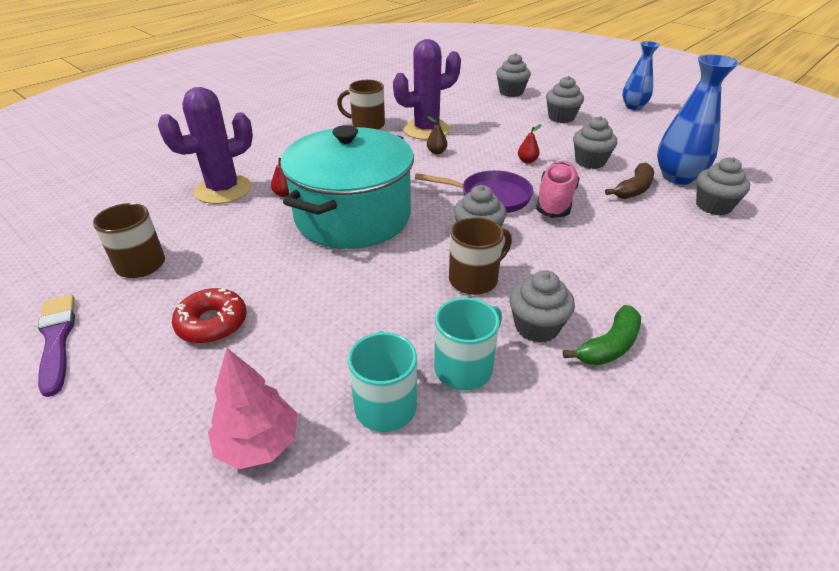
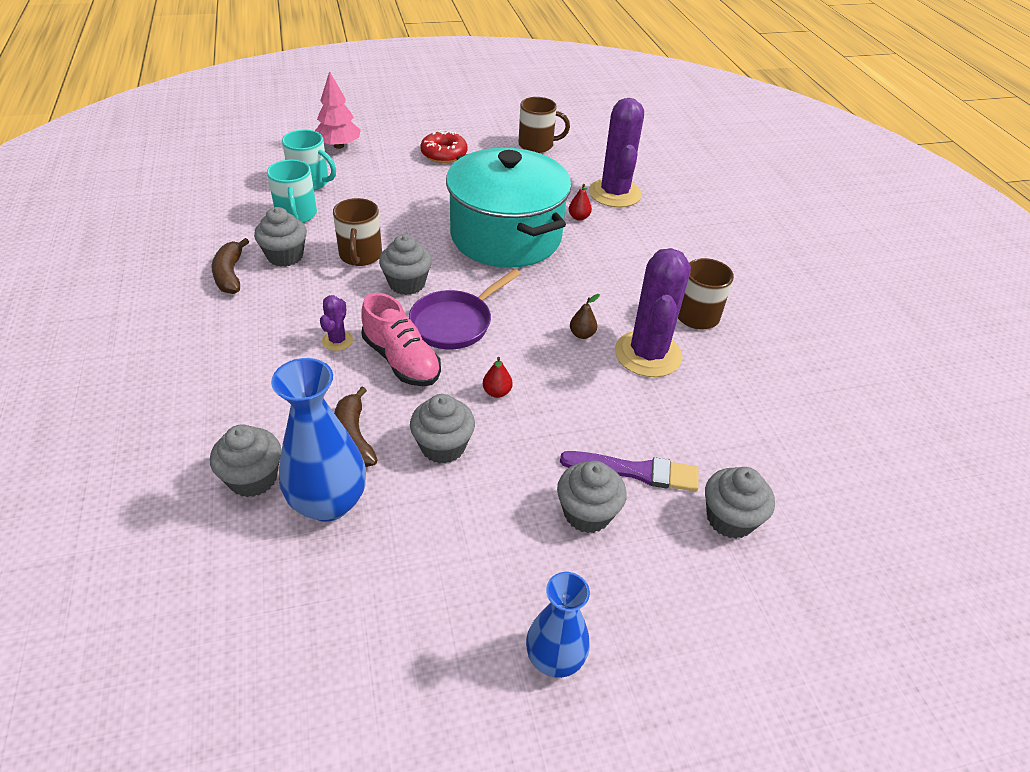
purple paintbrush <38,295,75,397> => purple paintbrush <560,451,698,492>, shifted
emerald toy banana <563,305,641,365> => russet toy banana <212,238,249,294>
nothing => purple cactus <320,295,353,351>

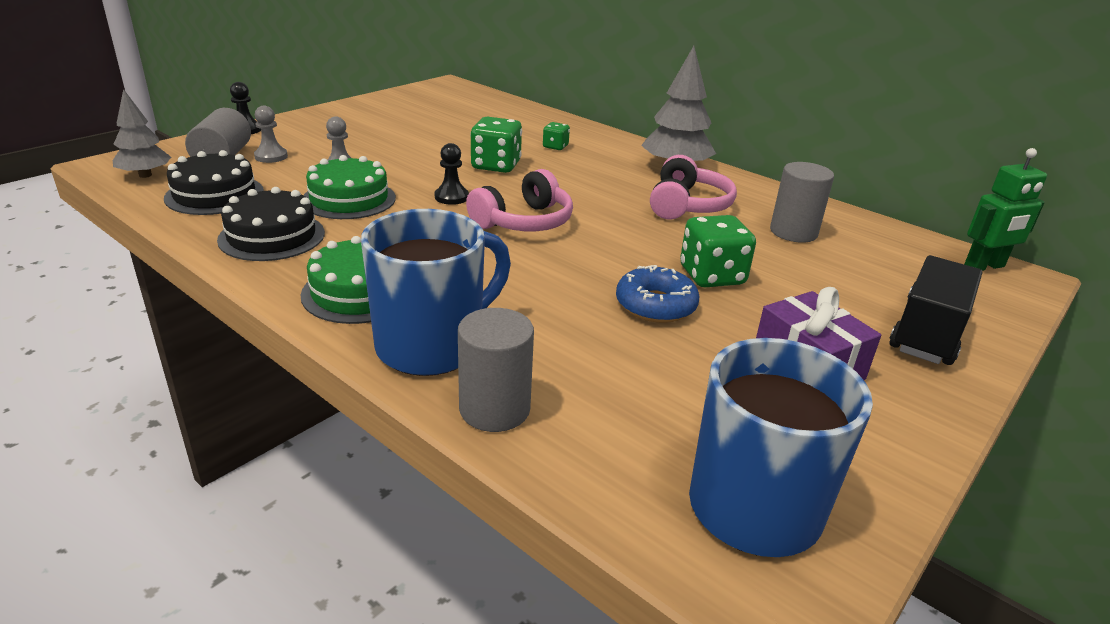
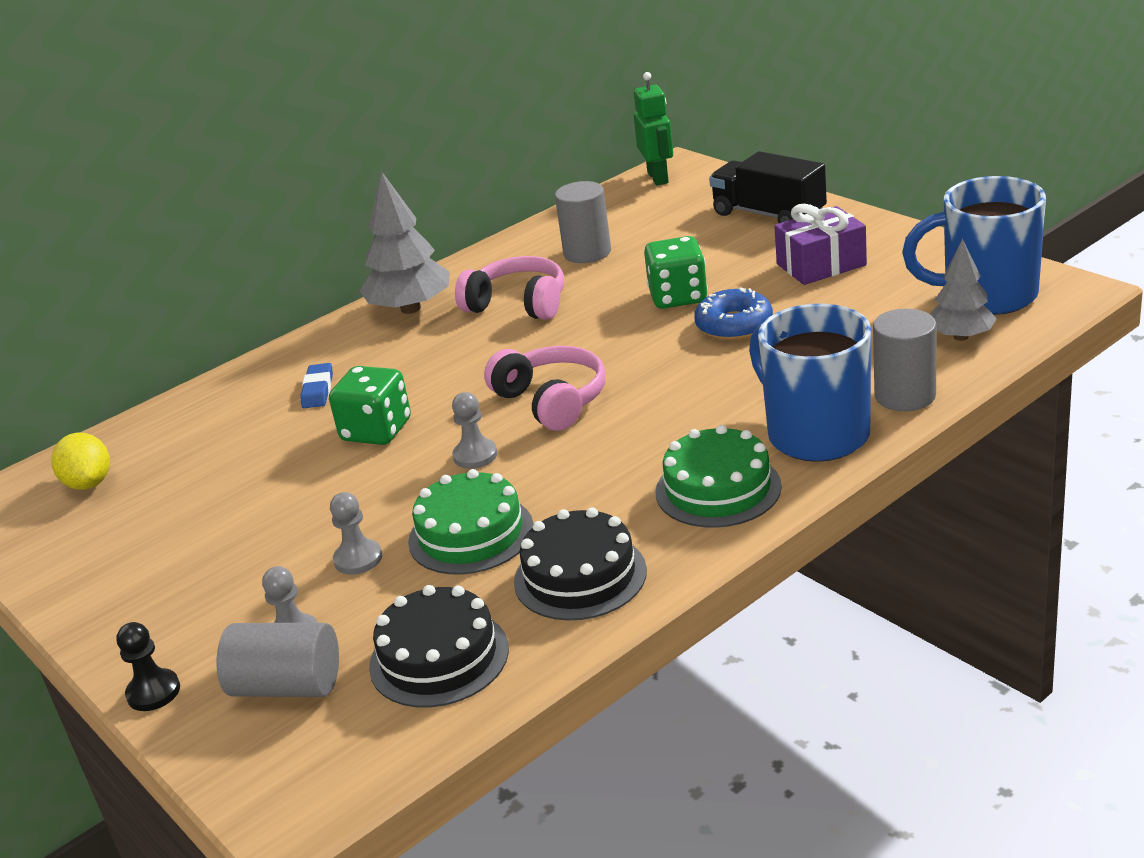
grey toy tree <113,89,171,178> => grey toy tree <929,239,997,341>, shifted
emerald die <543,122,570,150> => royal blue pencil eraser <300,363,333,408>
ebony game pawn <435,143,469,205> => grey game pawn <452,392,497,469>
nothing => bright yellow toy lemon <51,433,110,490>

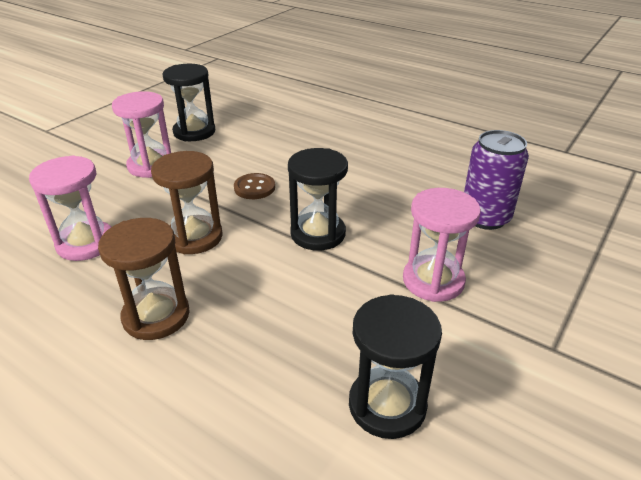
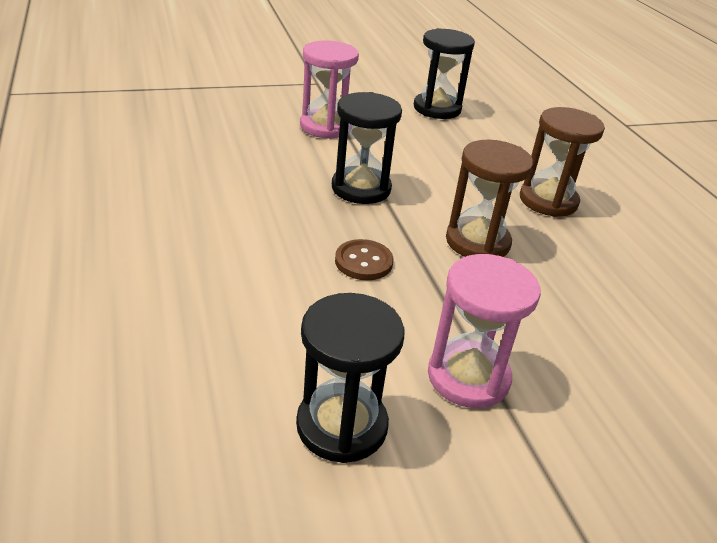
purple soda can <464,130,529,230> => nothing
rosy hourglass <29,155,111,261> => nothing

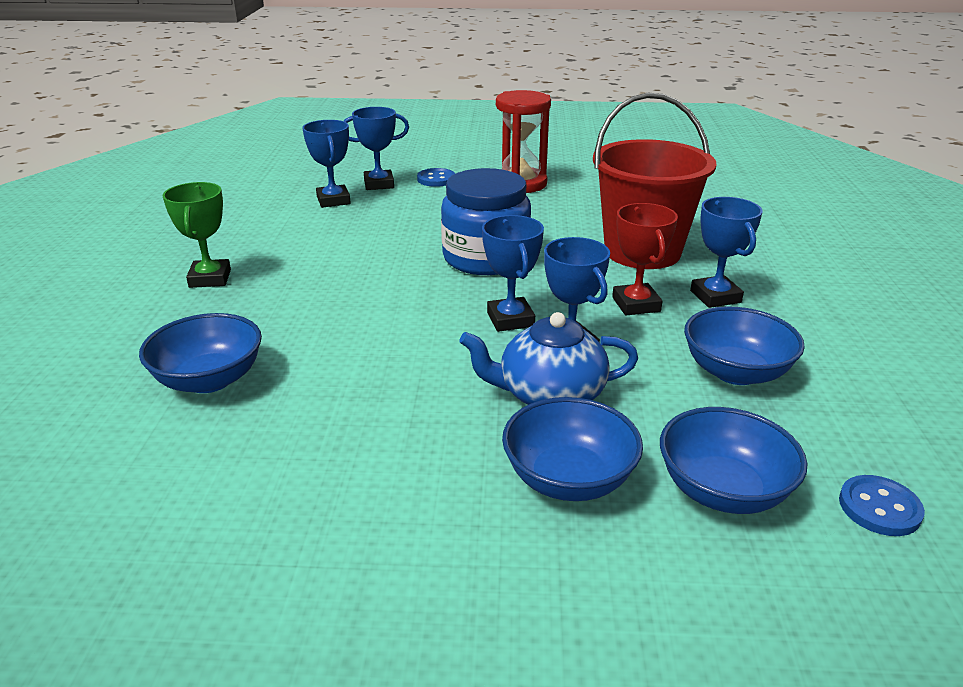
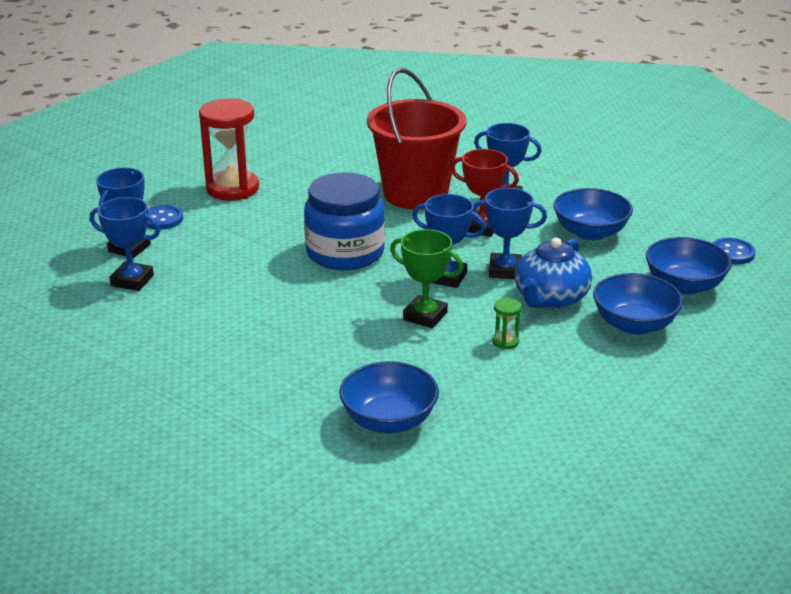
emerald award cup <162,182,231,288> => emerald award cup <390,229,463,328>, shifted
nothing => emerald hourglass <492,298,521,350>

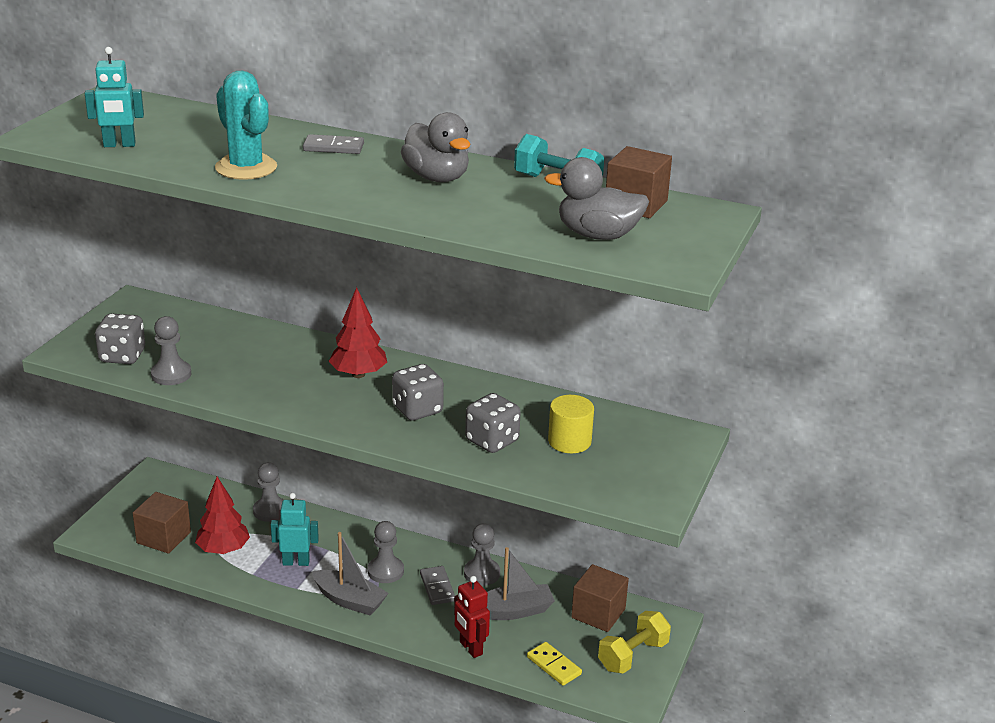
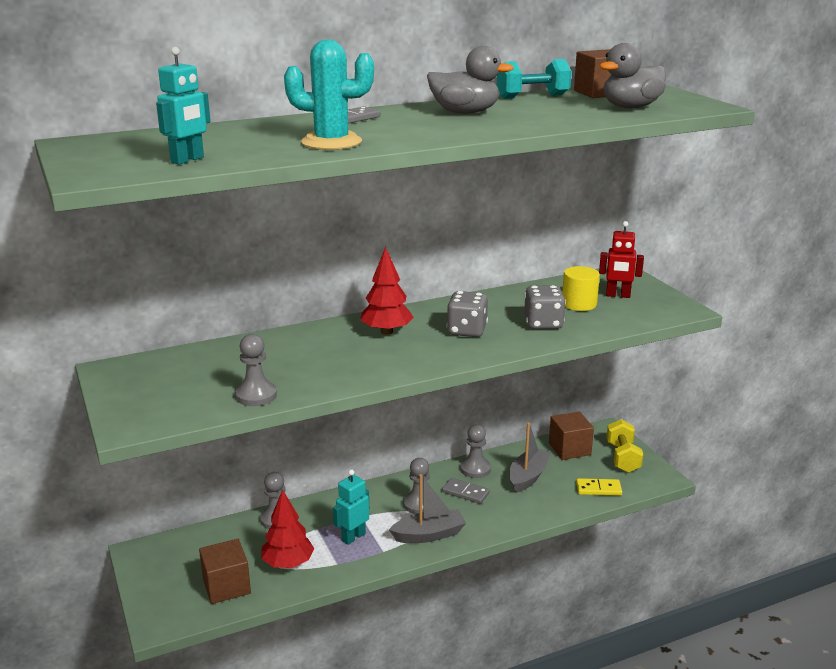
grey die <95,313,145,364> => nothing
scarlet robot <454,576,490,658> => scarlet robot <599,221,644,298>, shifted

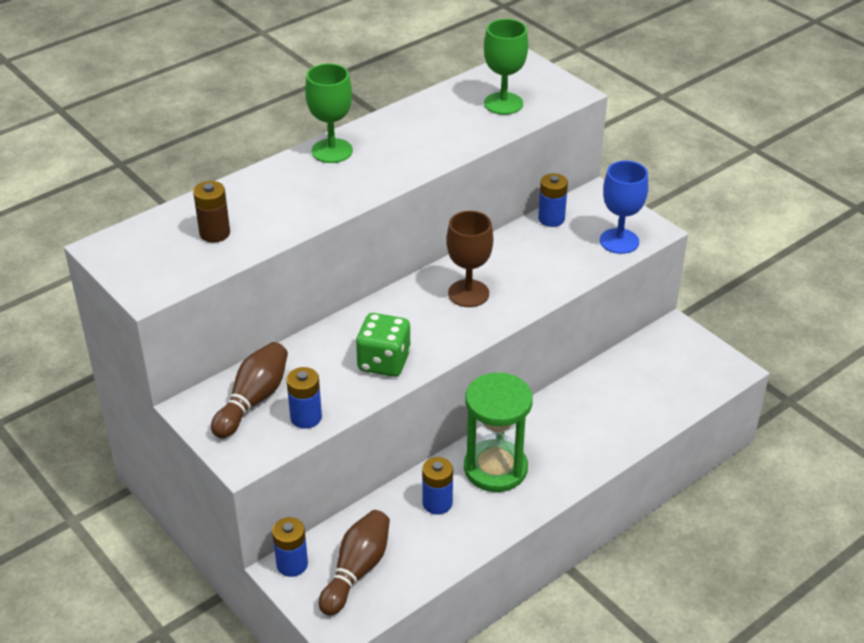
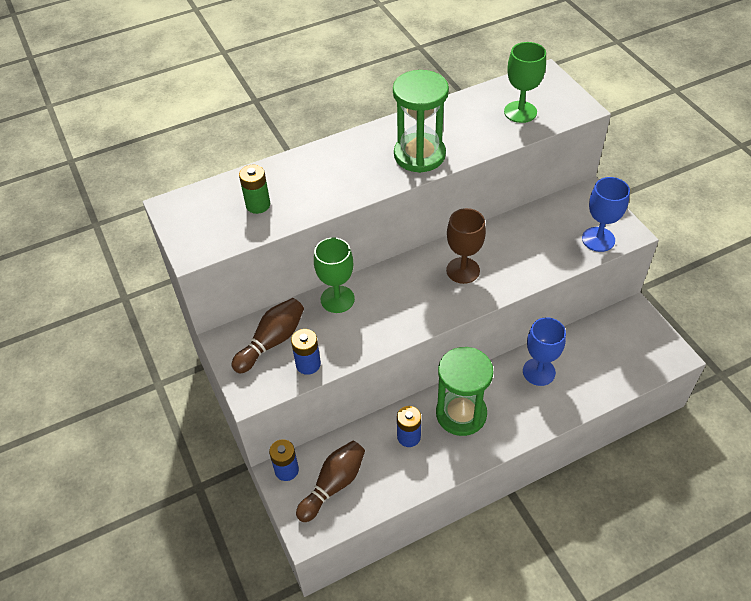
emerald chalice <305,63,353,163> => emerald chalice <314,237,355,313>, shifted
royal blue power cell <538,173,568,227> => nothing
russet power cell <193,181,230,243> => emerald power cell <239,165,270,214>
emerald die <356,313,411,377> => nothing
nothing => emerald hourglass <393,70,449,173>
nothing => royal blue chalice <523,317,566,386>

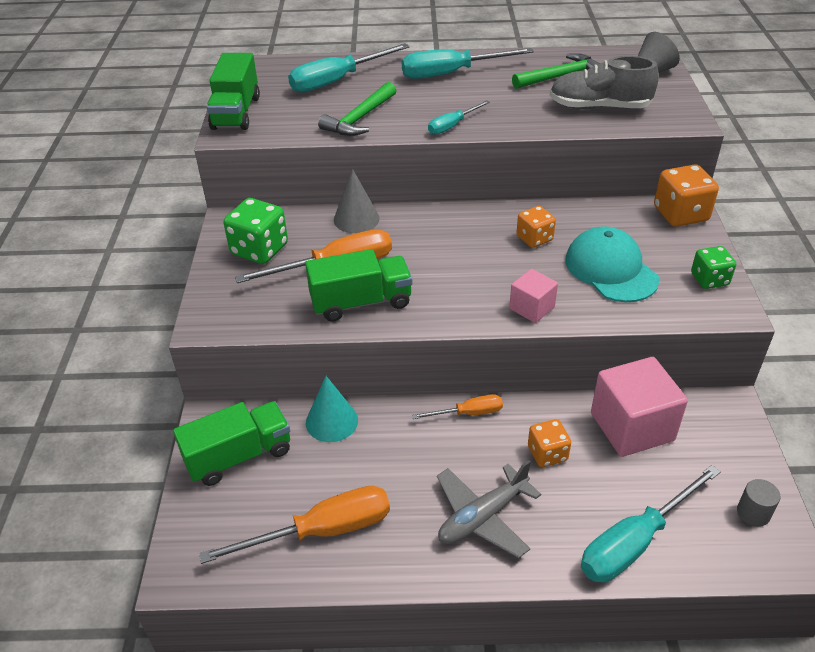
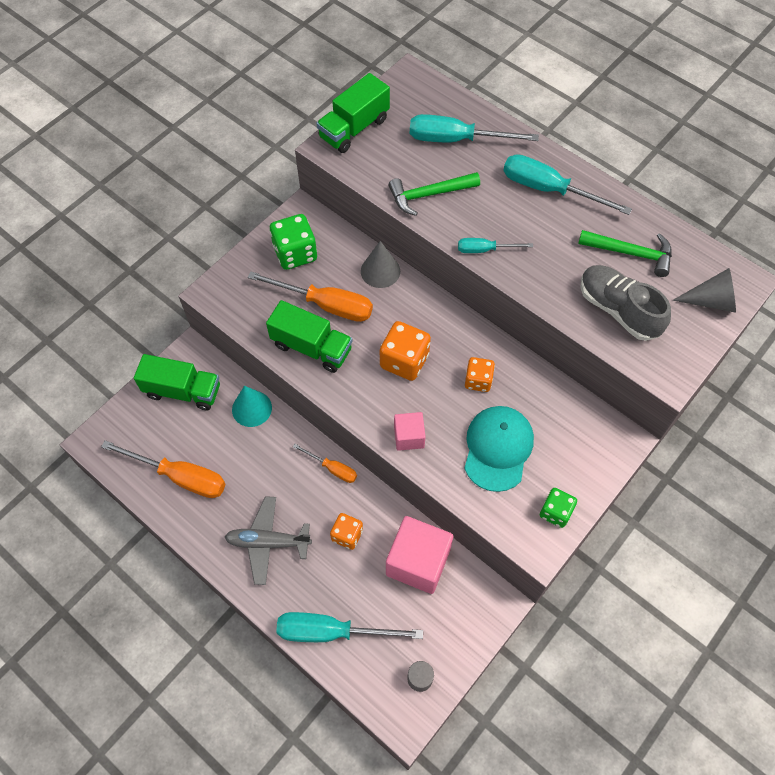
orange-coloured die <654,164,719,227> => orange-coloured die <380,321,431,381>, shifted

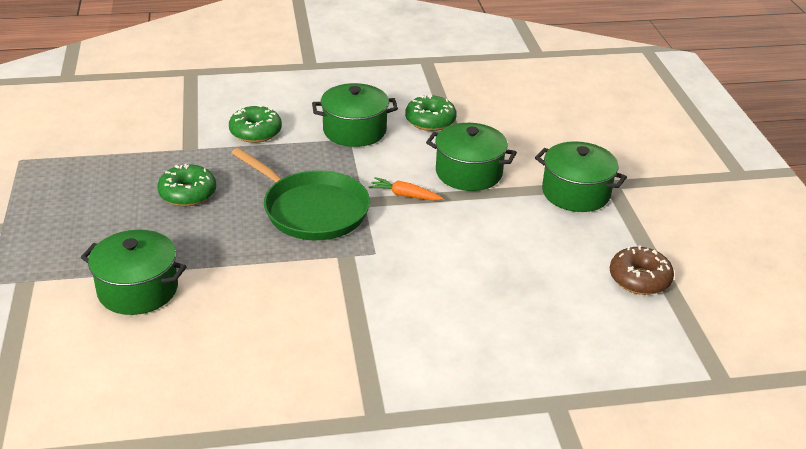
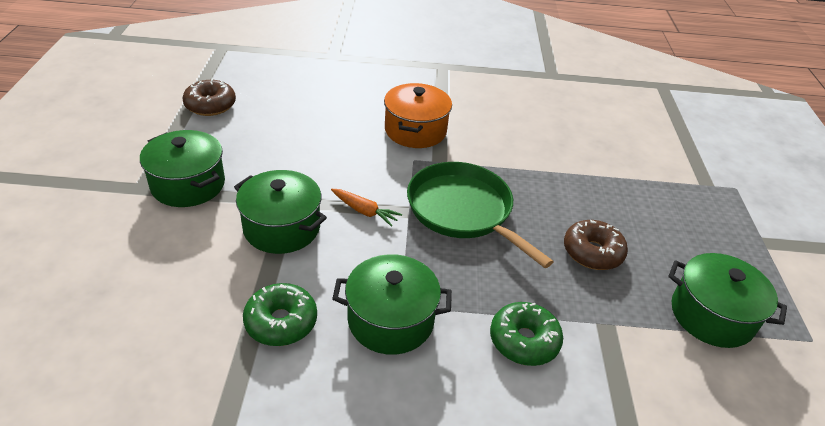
emerald glazed donut <157,164,216,206> => russet glazed donut <564,220,628,270>
emerald cooking pot <81,230,187,315> => emerald cooking pot <668,253,787,348>, shifted
nothing => orange-coloured cooking pot <384,83,452,148>

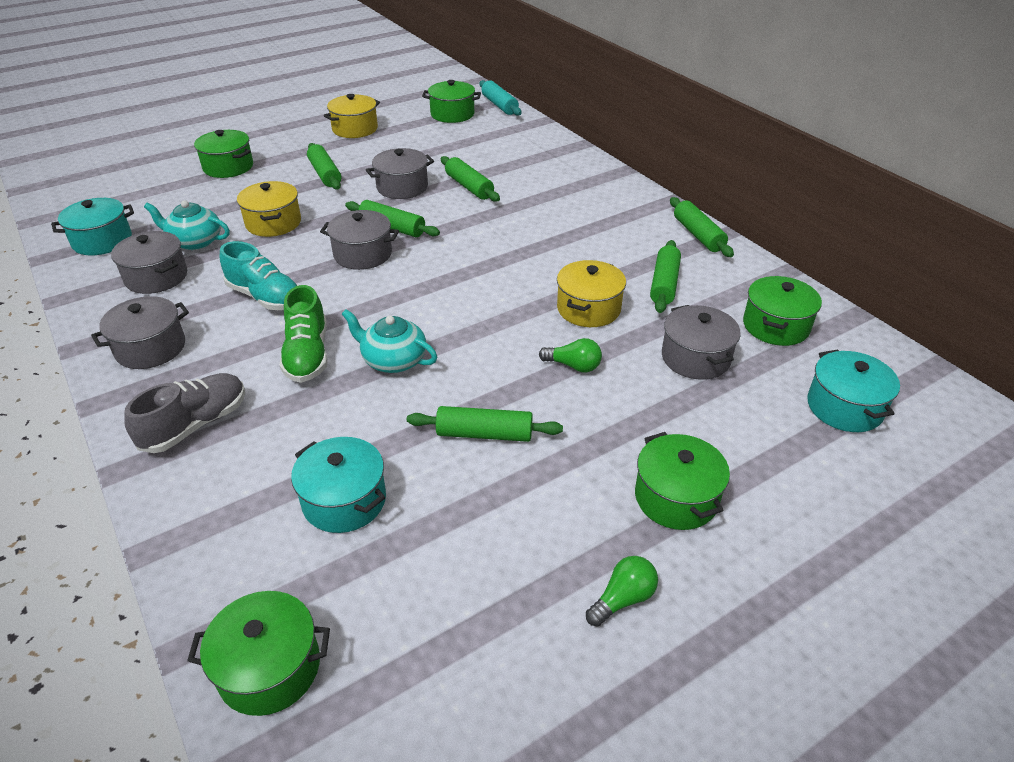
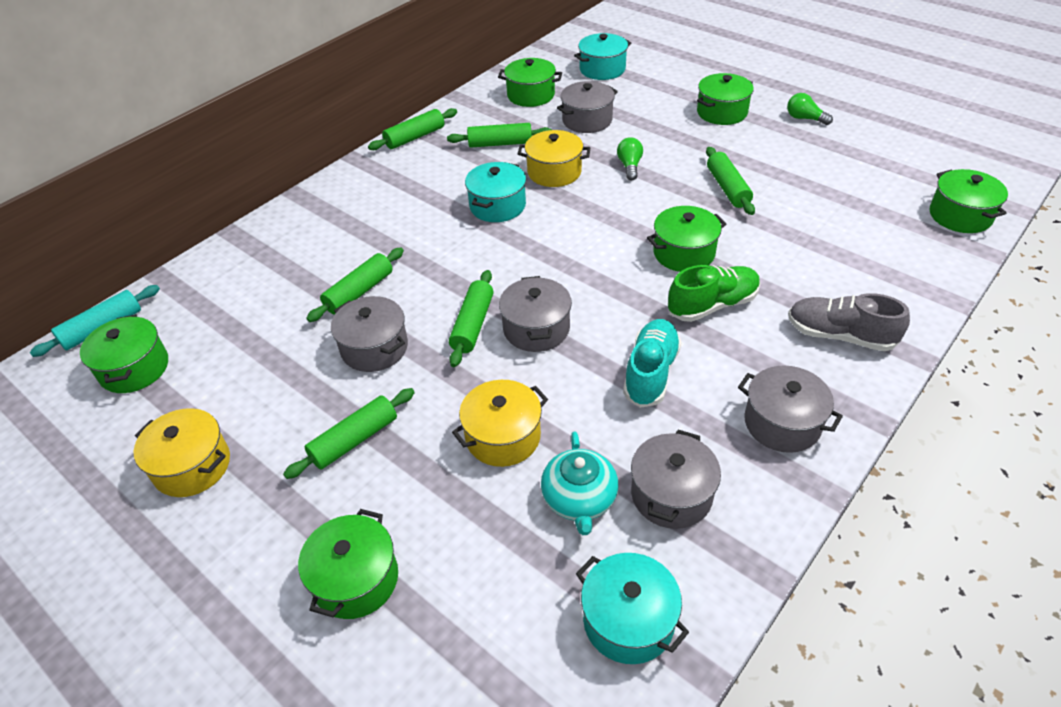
teal china teapot <342,309,437,373> => emerald cooking pot <647,206,726,272>
teal cooking pot <291,437,386,533> => teal cooking pot <465,162,526,222>, shifted

